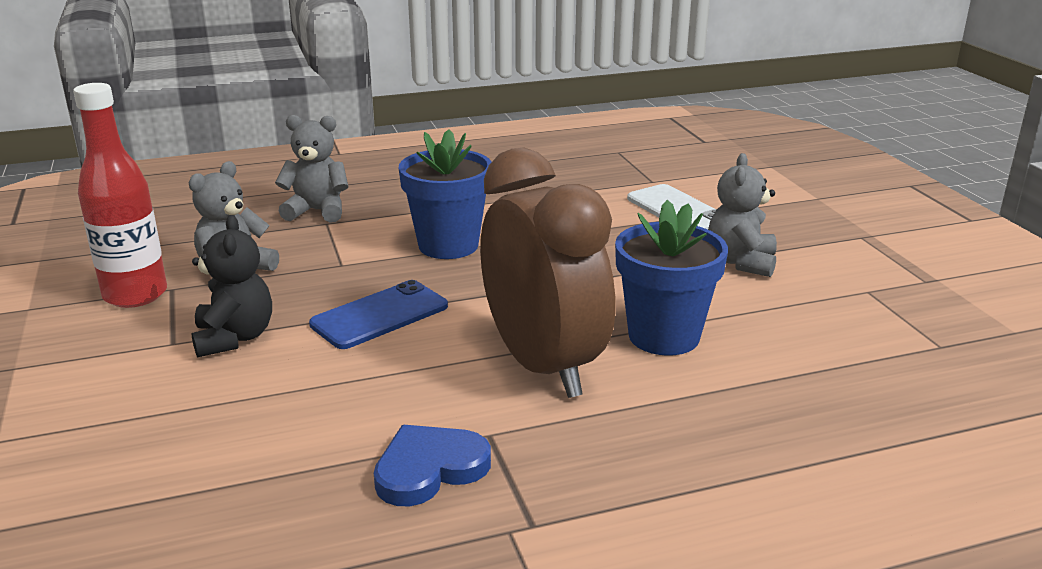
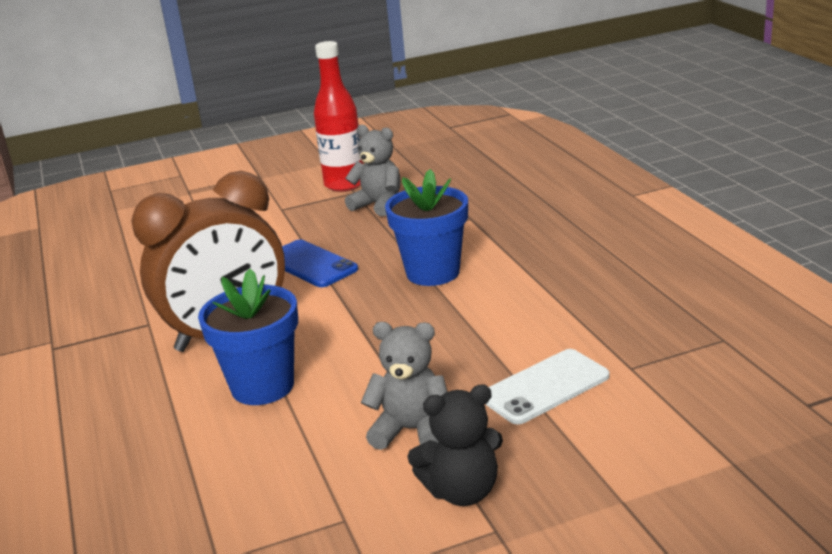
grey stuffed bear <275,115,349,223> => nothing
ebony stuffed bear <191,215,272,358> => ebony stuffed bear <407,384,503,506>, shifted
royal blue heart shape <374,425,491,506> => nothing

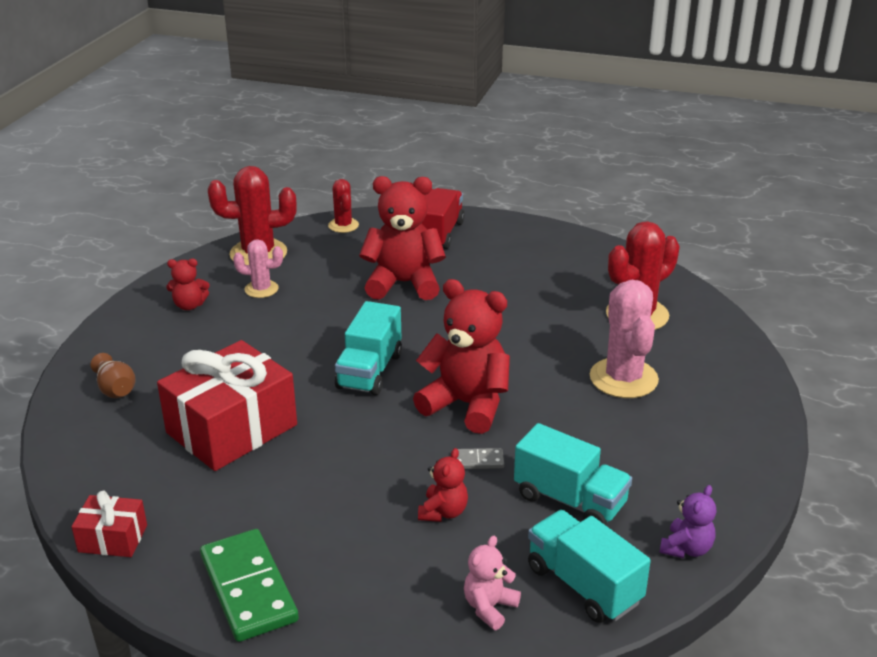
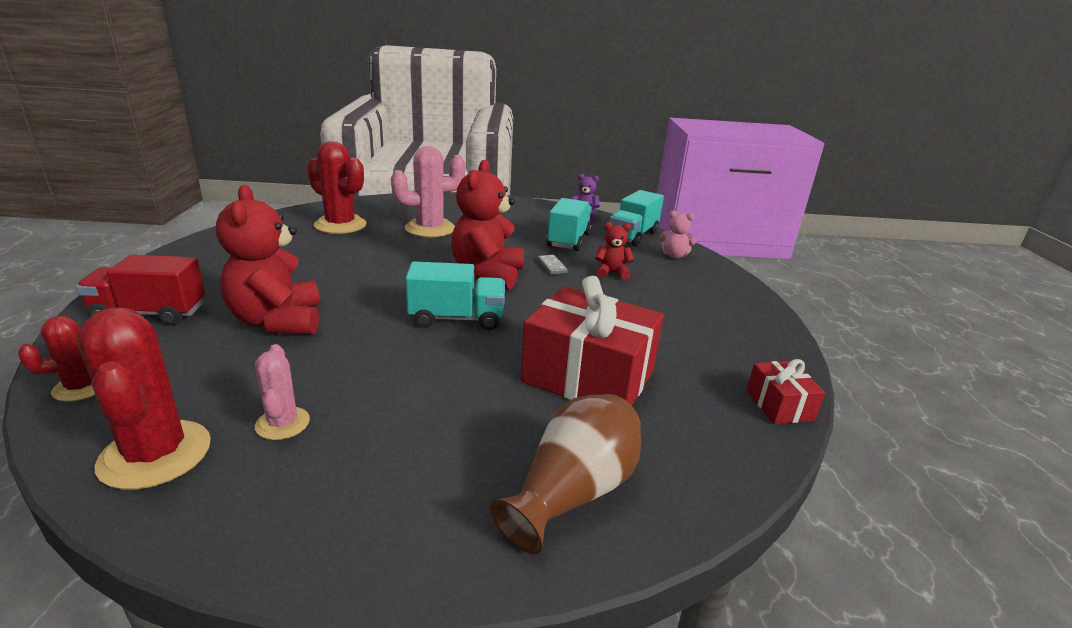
scarlet stuffed bear <166,259,210,310> => nothing
russet vase <91,353,135,398> => russet vase <490,394,641,554>, x1.79
emerald domino piece <200,529,299,642> => nothing

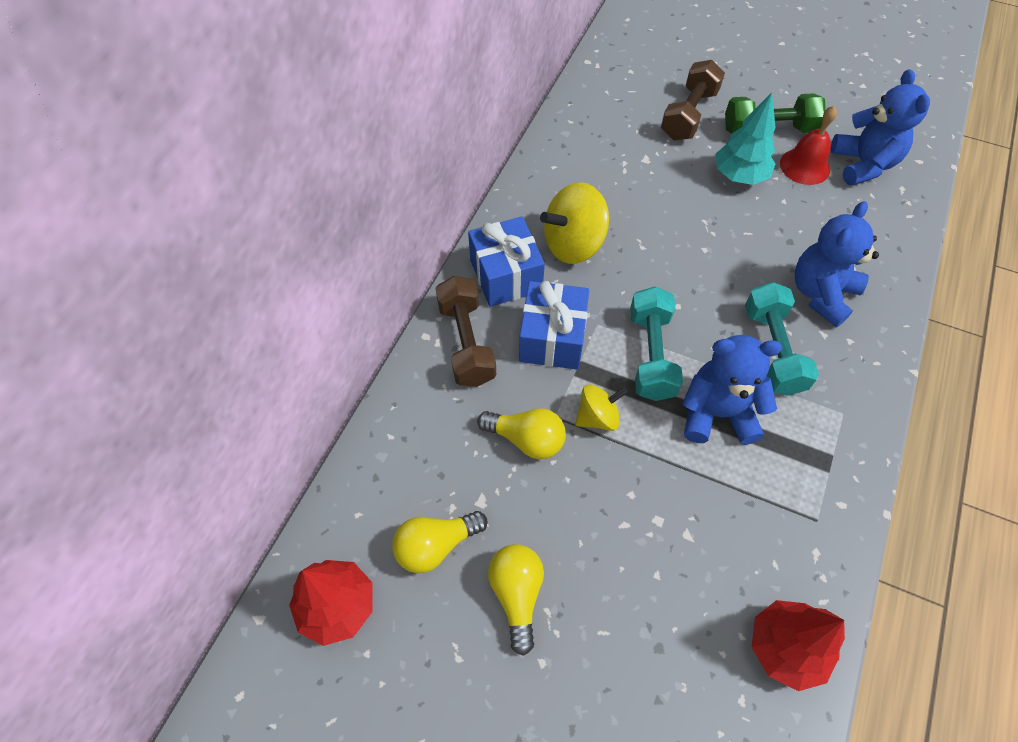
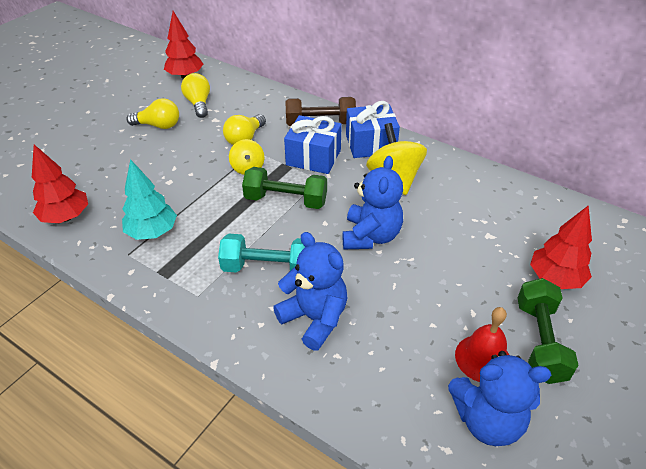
russet hand weight <661,60,725,140> => scarlet toy tree <530,205,592,289>
teal toy tree <716,93,776,185> => teal toy tree <122,159,177,240>, shifted
teal hand weight <630,287,683,401> => emerald hand weight <242,167,327,209>
royal blue stuffed bear <682,335,782,445> => royal blue stuffed bear <343,156,403,249>, shifted

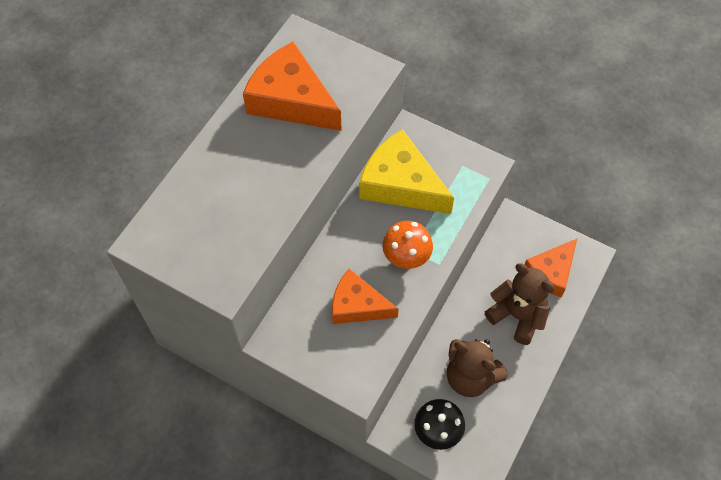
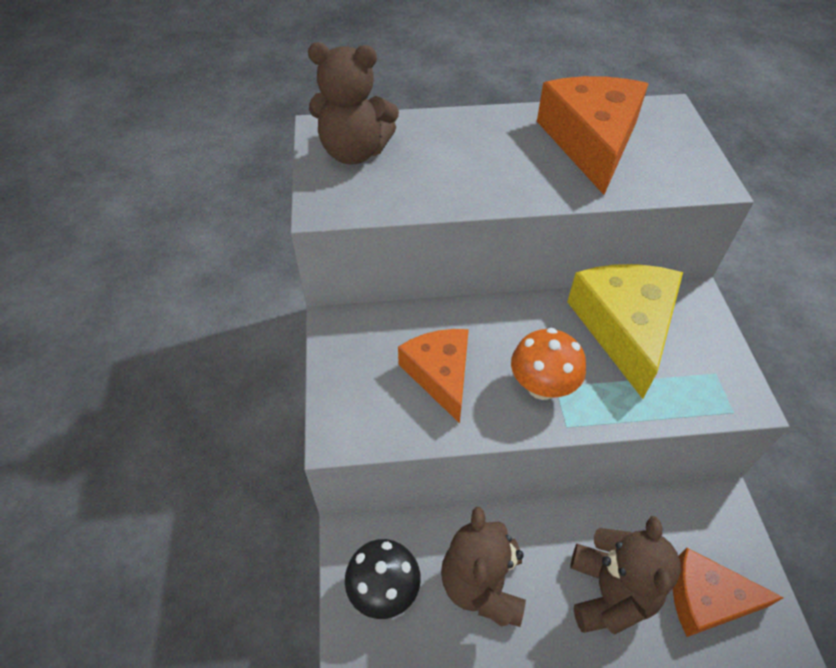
nothing => russet stuffed bear <308,42,399,164>

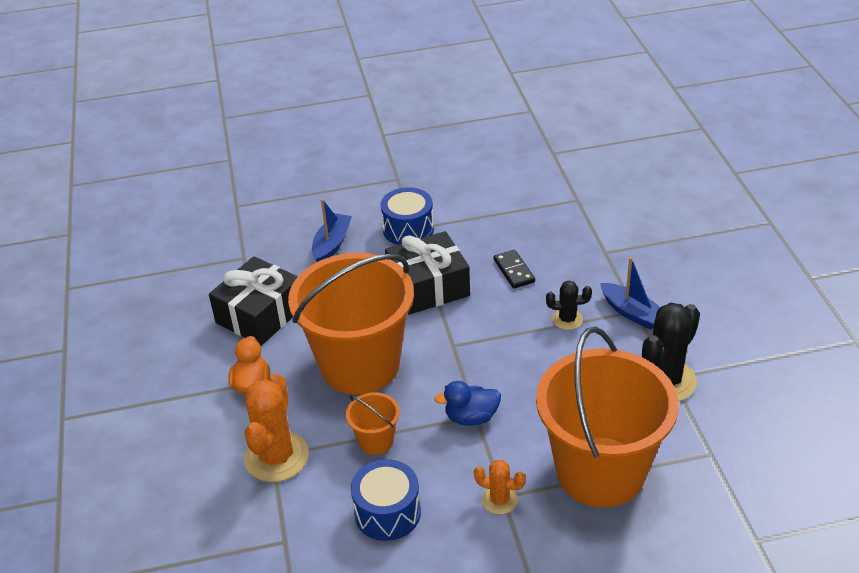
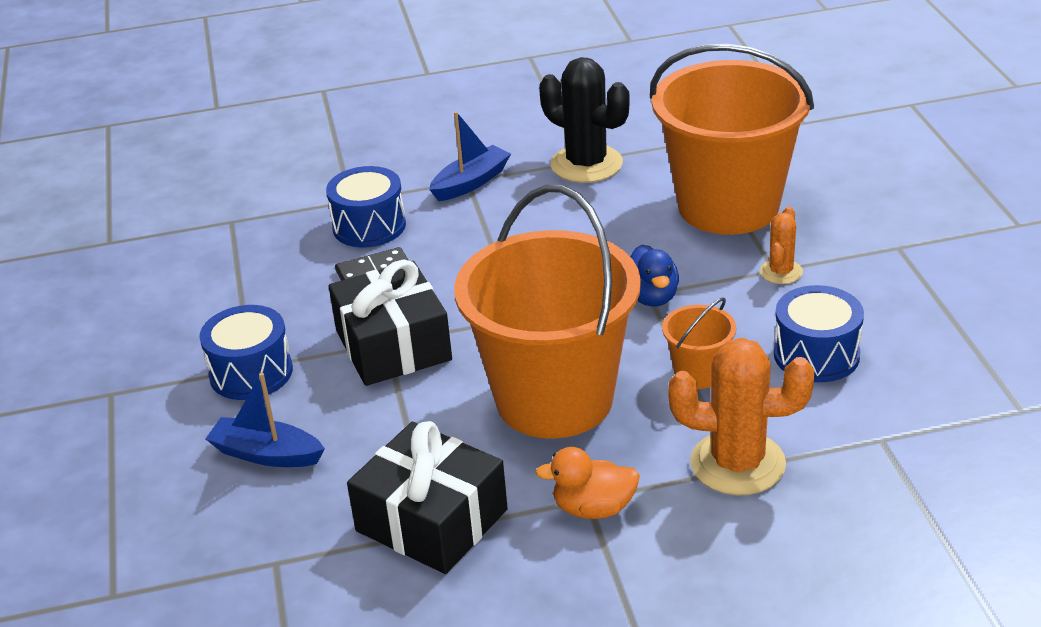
ebony cactus <546,281,592,330> => nothing
nothing => royal blue drum <326,166,406,247>

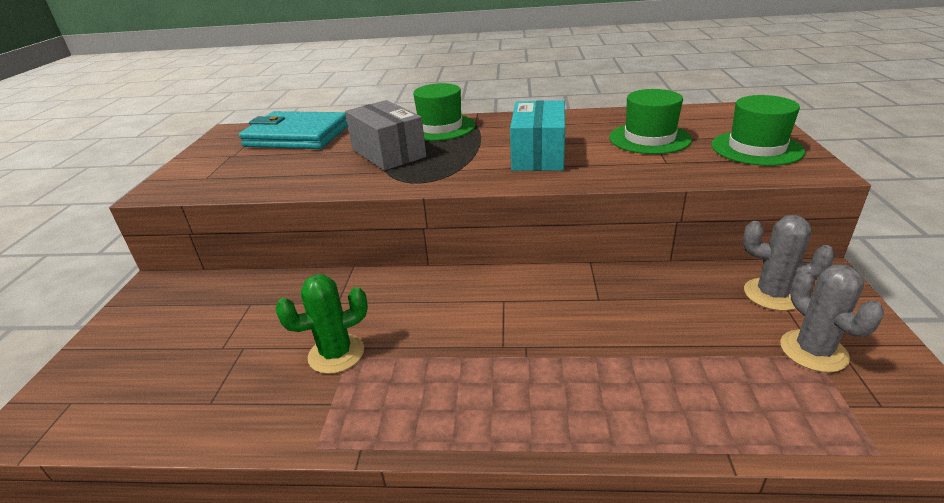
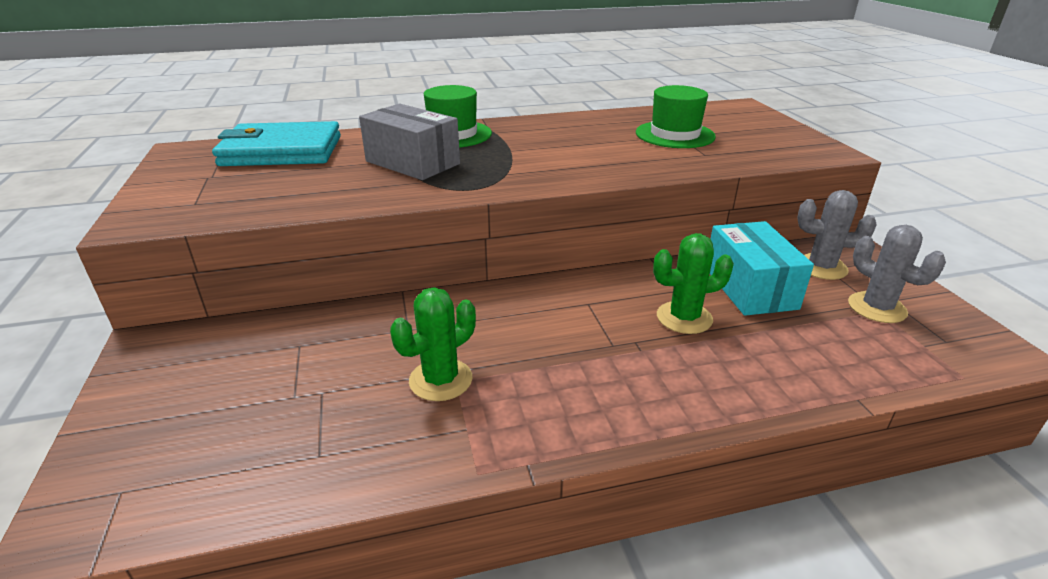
emerald top hat <711,95,805,166> => nothing
teal parcel <510,100,565,171> => teal parcel <710,221,814,316>, shifted
nothing => emerald cactus <653,233,734,334>

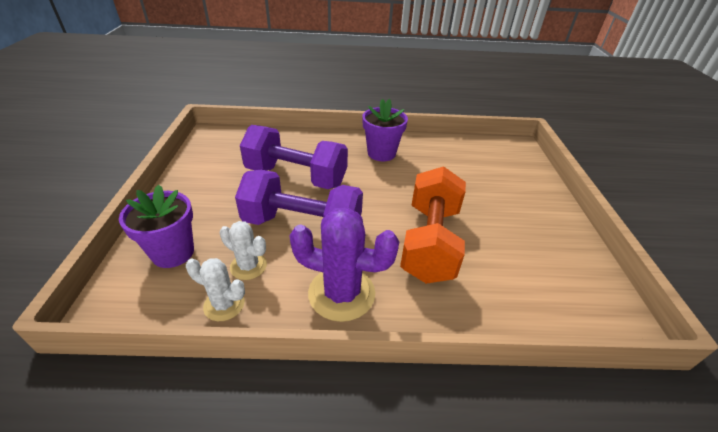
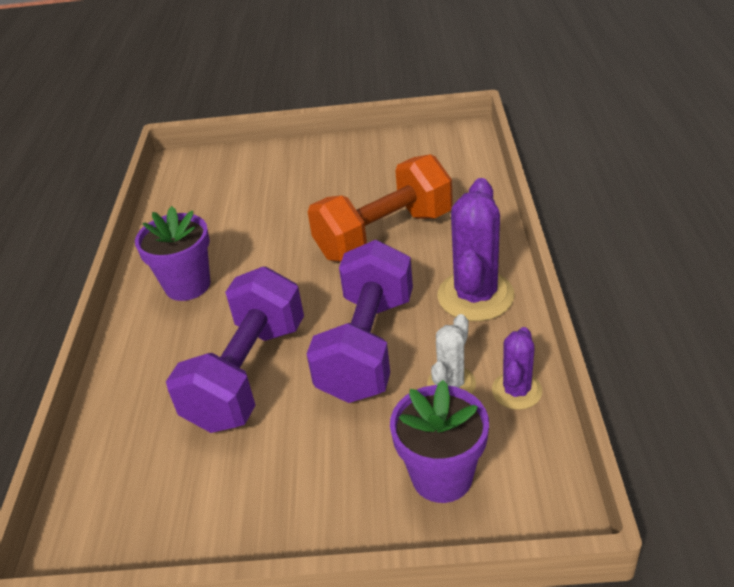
orange-coloured hand weight <400,166,466,284> => orange-coloured hand weight <307,154,453,262>, 45 degrees counterclockwise
pure white cactus <186,258,245,321> => purple cactus <492,327,542,410>

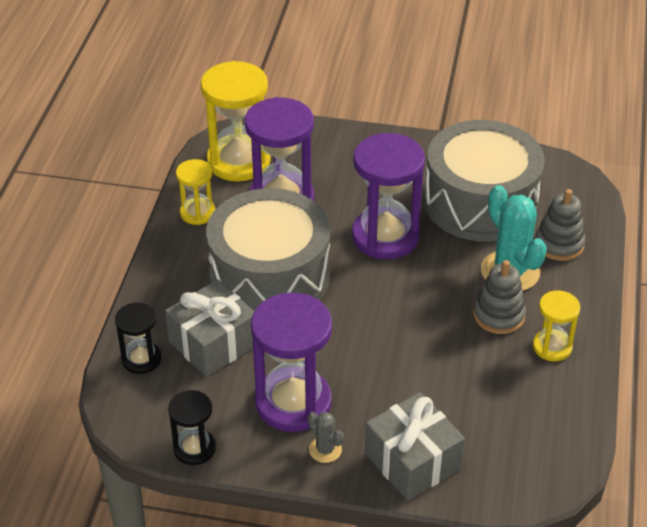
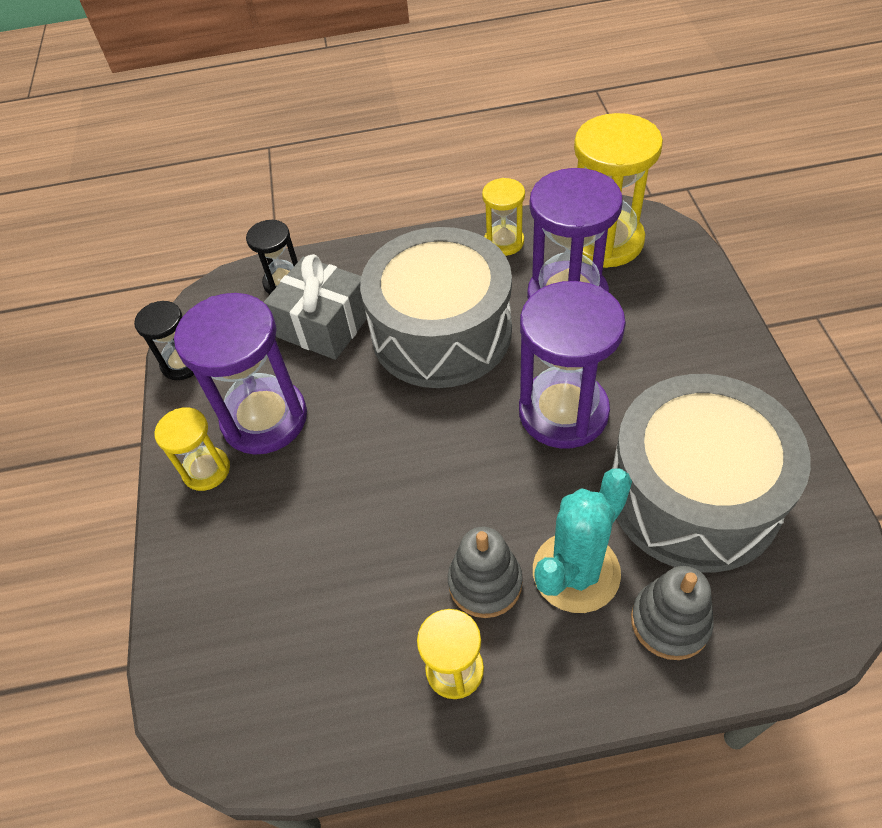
grey wrapped gift <365,392,465,501> => nothing
grey cactus <308,412,344,463> => bright yellow hourglass <155,407,230,491>

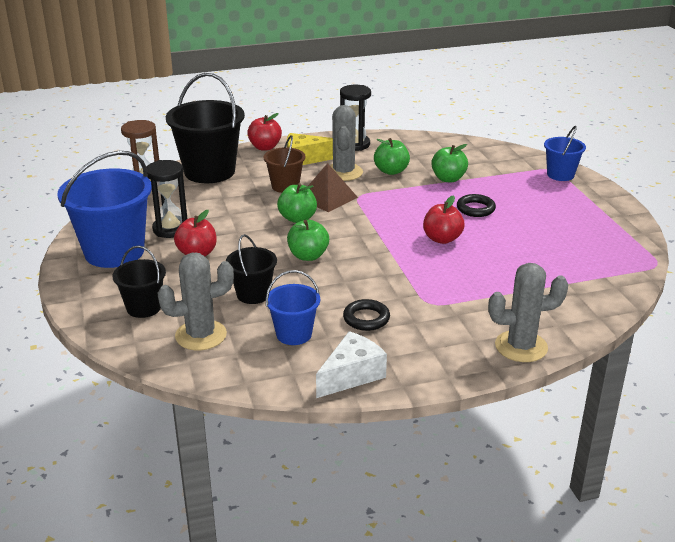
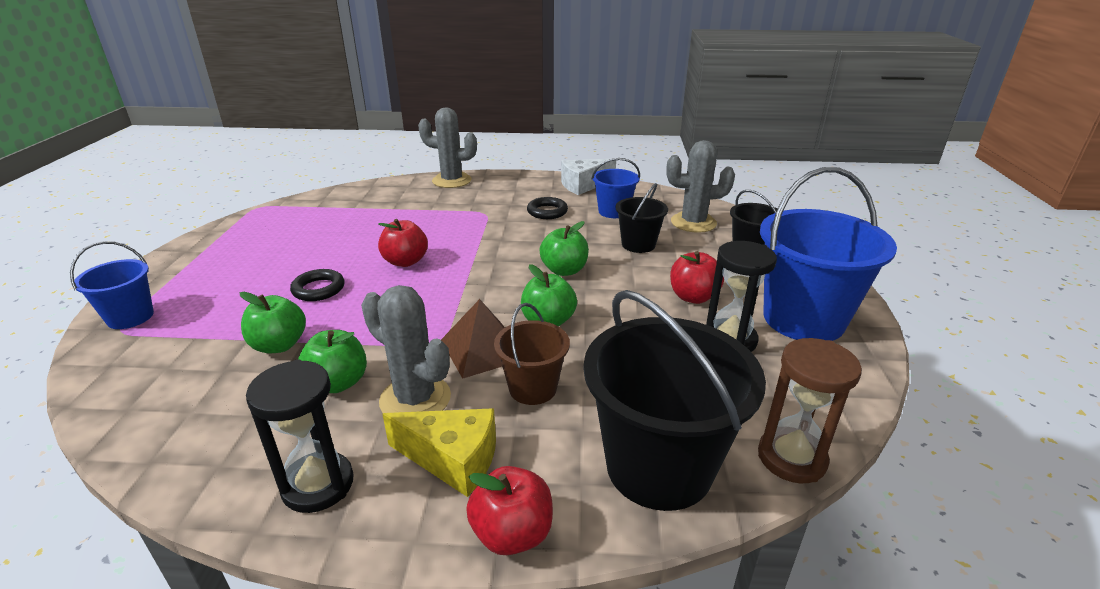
grey cactus <330,105,363,181> => grey cactus <361,285,451,413>, 75 degrees counterclockwise

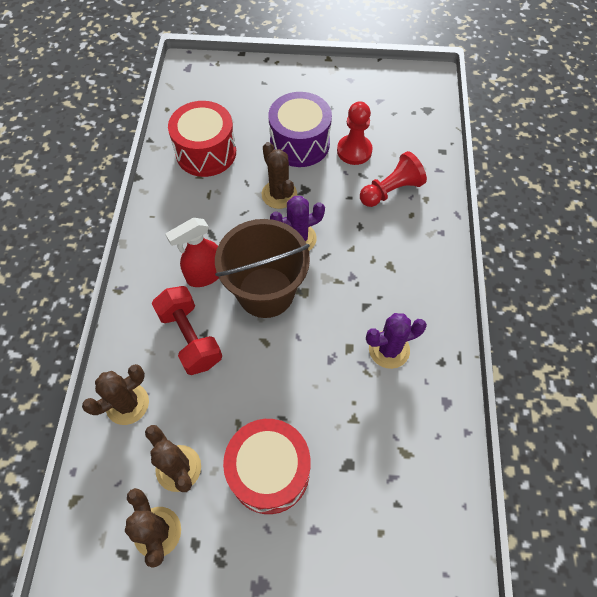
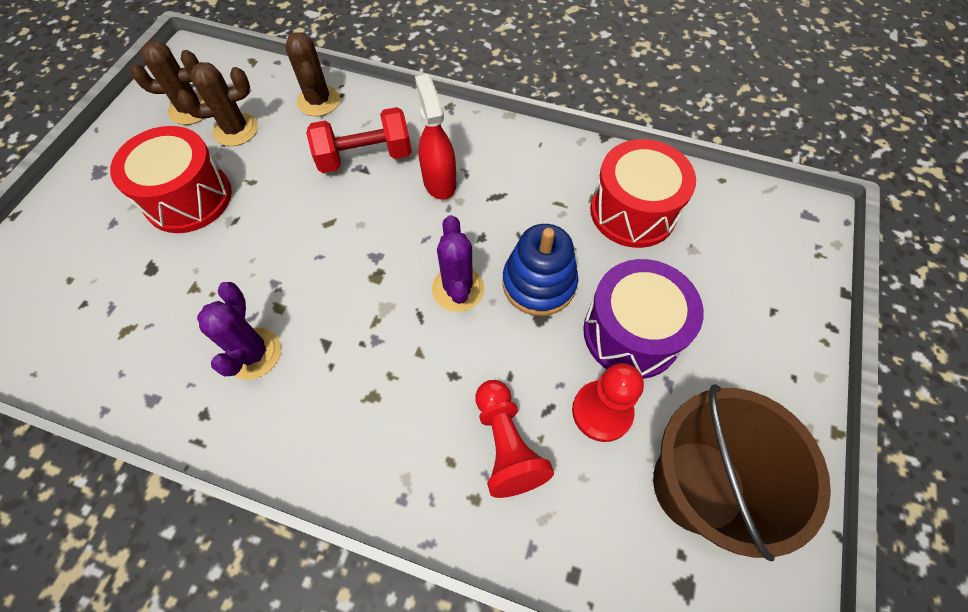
russet cactus <262,142,297,209> => royal blue stacking toy <502,224,578,316>
russet bucket <215,219,310,318> => russet bucket <653,384,831,561>, shifted

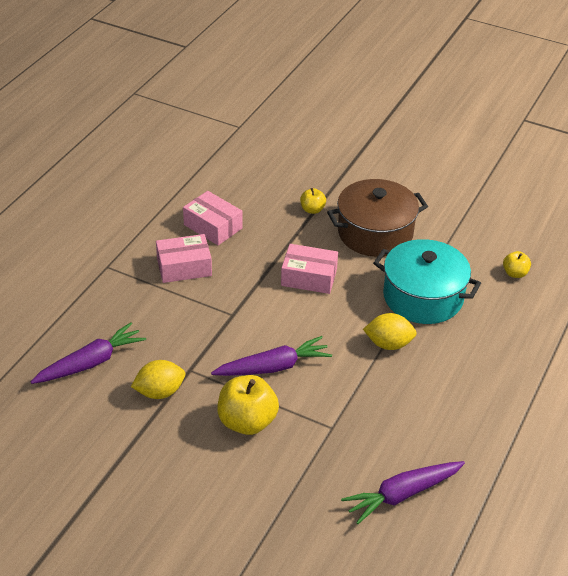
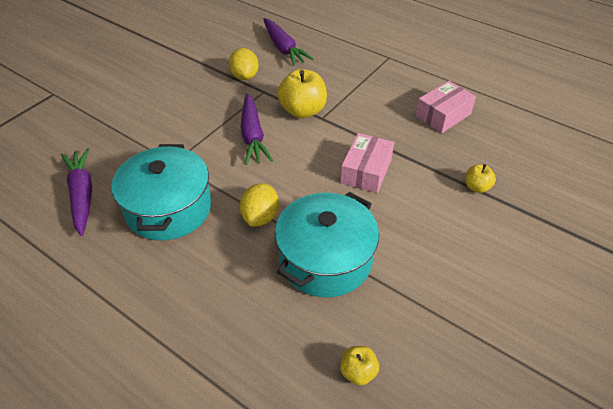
russet cooking pot <327,179,428,257> => nothing
rosy parcel <156,234,212,283> => nothing
bright yellow toy apple <217,375,279,435> => bright yellow toy apple <277,69,327,118>, shifted
nothing => teal cooking pot <112,144,211,241>

